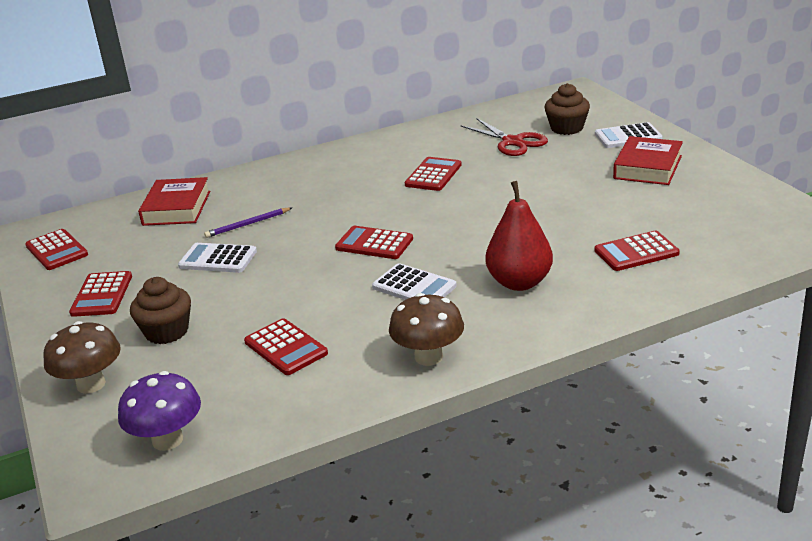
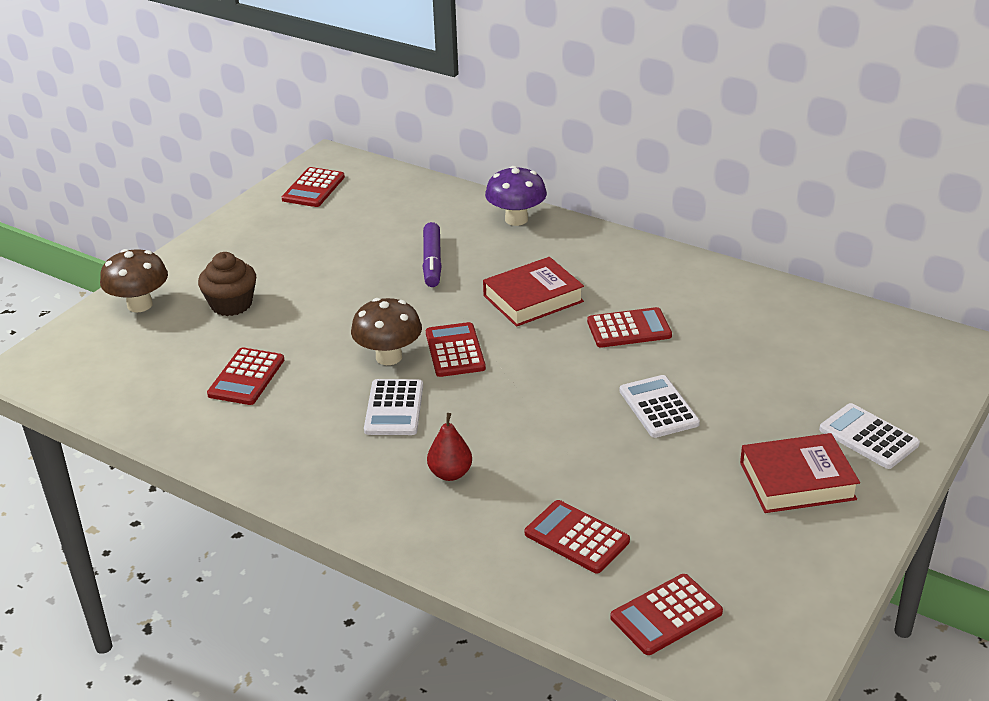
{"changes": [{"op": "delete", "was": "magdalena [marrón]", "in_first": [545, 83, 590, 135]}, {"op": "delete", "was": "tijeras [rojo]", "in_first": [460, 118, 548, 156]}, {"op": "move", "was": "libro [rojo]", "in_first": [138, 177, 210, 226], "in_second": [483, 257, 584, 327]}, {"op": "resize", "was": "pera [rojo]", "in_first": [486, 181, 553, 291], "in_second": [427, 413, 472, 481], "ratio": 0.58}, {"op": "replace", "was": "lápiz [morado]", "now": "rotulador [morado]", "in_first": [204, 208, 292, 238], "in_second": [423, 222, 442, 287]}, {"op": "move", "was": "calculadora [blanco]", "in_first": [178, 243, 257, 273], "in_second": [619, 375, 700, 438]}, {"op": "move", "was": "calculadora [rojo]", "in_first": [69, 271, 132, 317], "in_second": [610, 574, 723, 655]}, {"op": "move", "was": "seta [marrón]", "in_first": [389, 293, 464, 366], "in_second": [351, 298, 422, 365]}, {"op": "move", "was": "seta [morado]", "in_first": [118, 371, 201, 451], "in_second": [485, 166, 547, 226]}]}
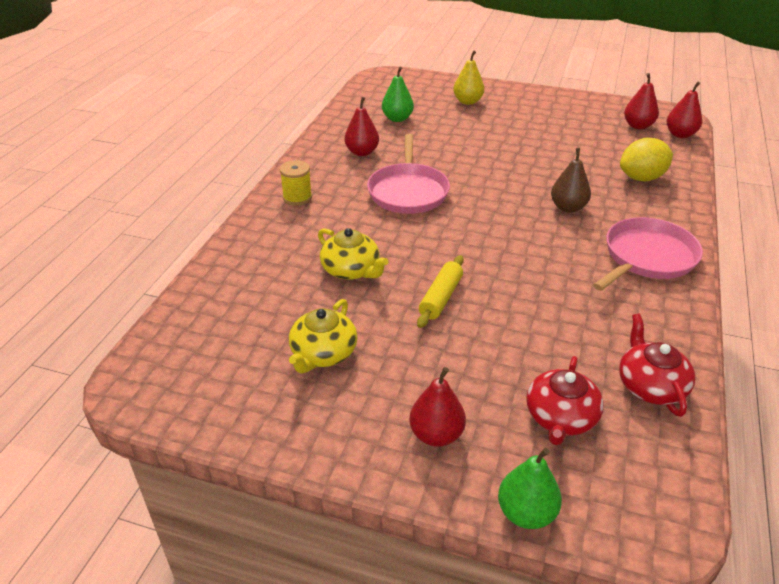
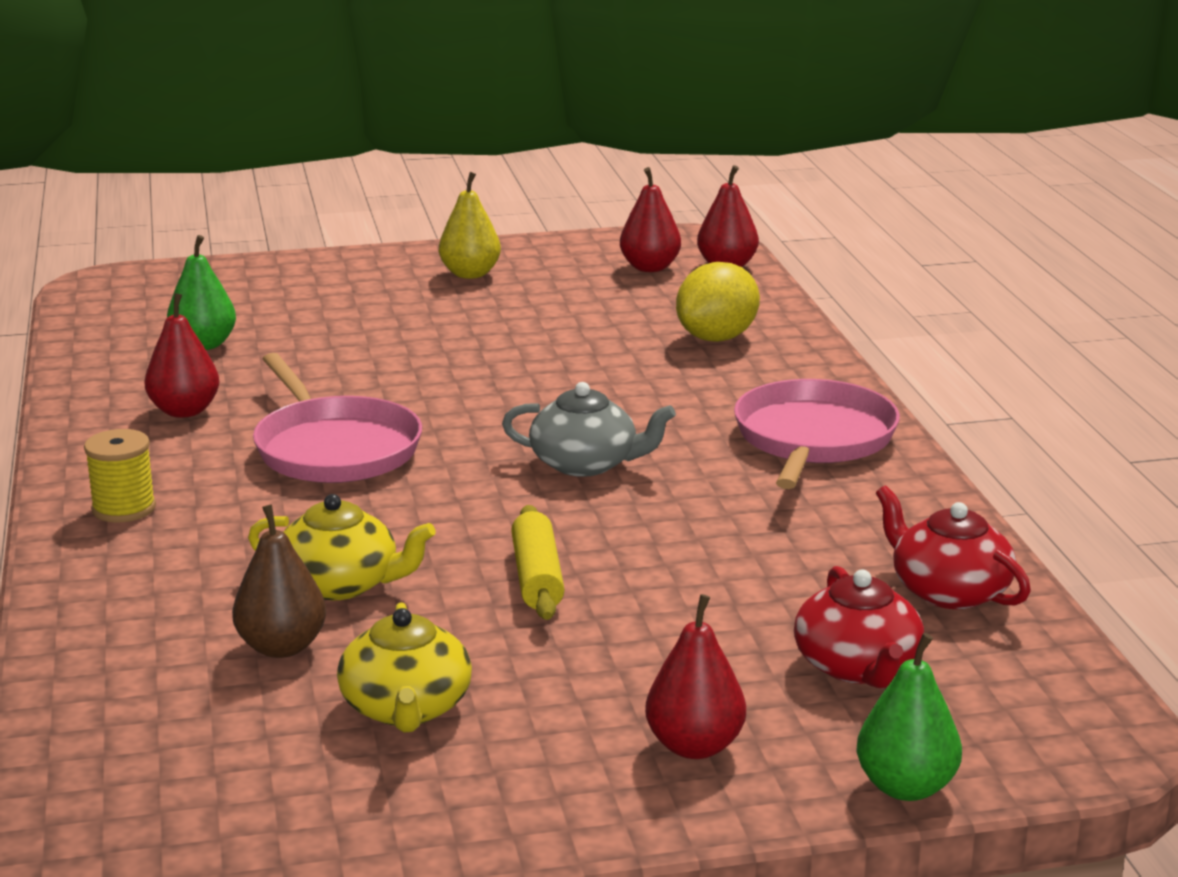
{"changes": [{"op": "move", "was": "pera [amarillo]", "in_first": [453, 50, 484, 105], "in_second": [439, 172, 501, 279]}, {"op": "move", "was": "pera [marrón]", "in_first": [551, 148, 591, 213], "in_second": [232, 504, 326, 658]}, {"op": "insert", "now": "tetera [gris]", "in_second": [502, 382, 676, 477]}]}
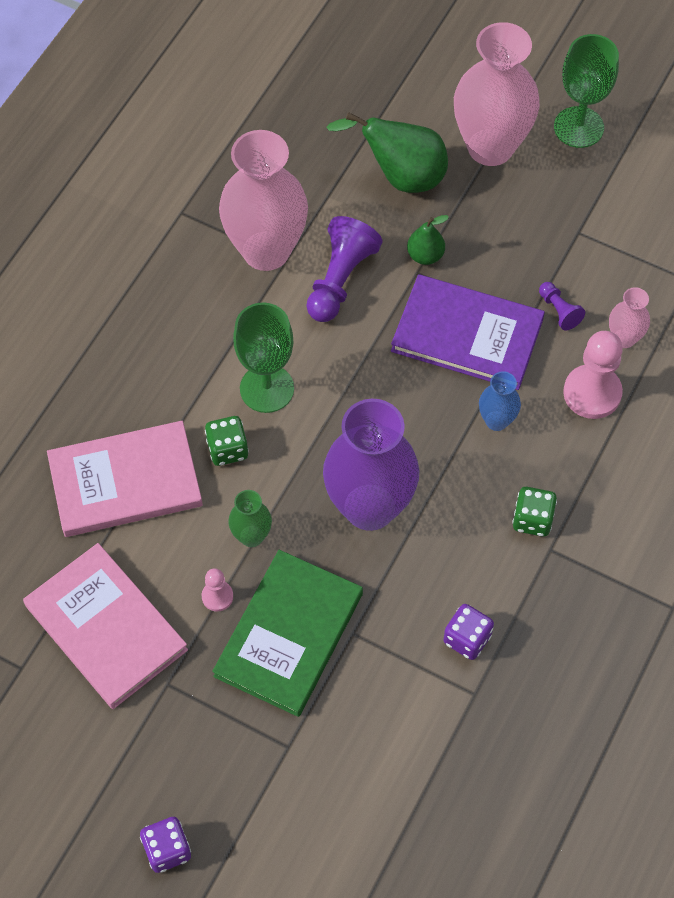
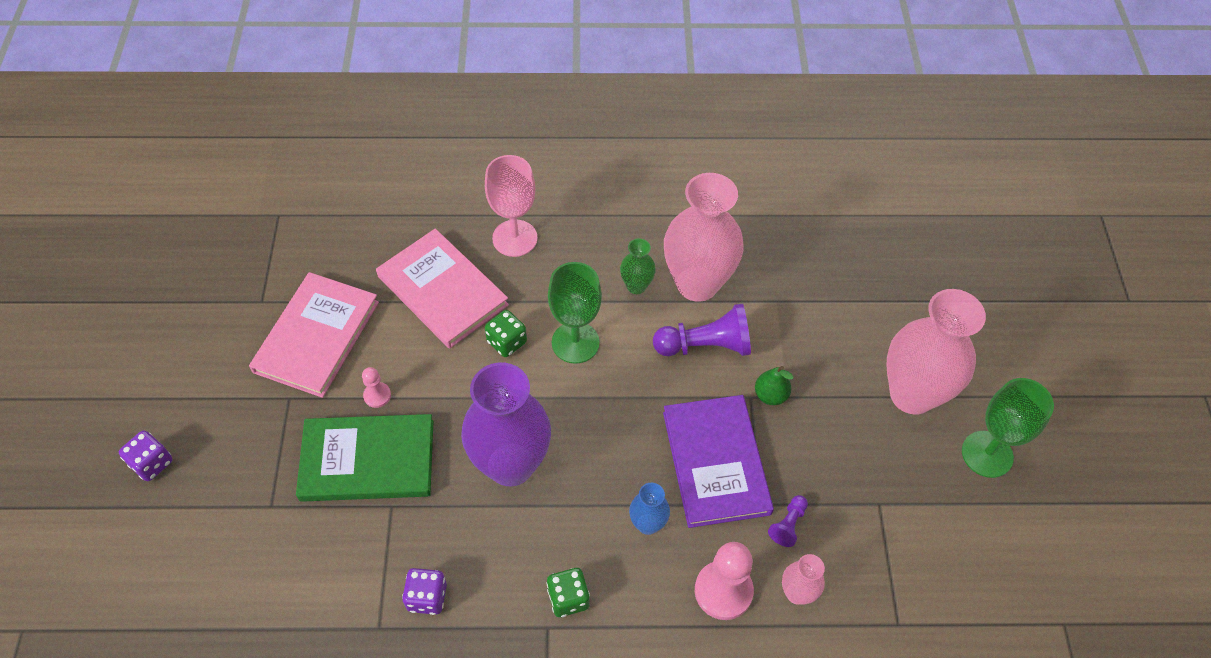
{"changes": [{"op": "delete", "was": "pera [verde]", "in_first": [327, 112, 448, 193]}, {"op": "move", "was": "florero [verde]", "in_first": [228, 490, 272, 547], "in_second": [620, 238, 656, 294]}, {"op": "insert", "now": "copa [rosa]", "in_second": [485, 155, 537, 257]}]}
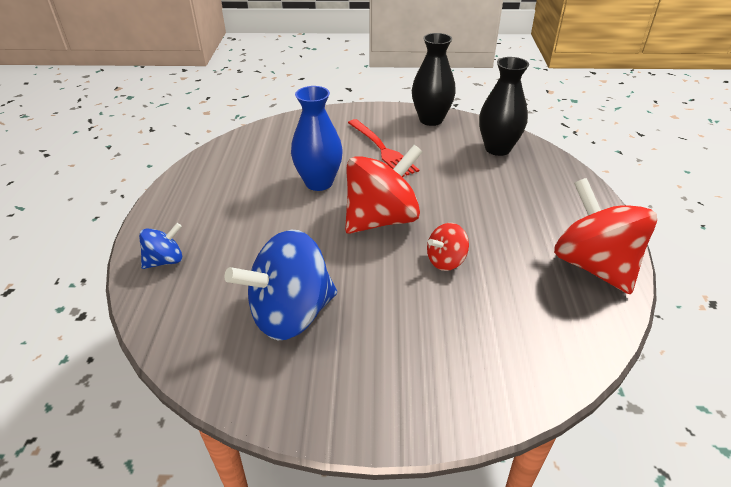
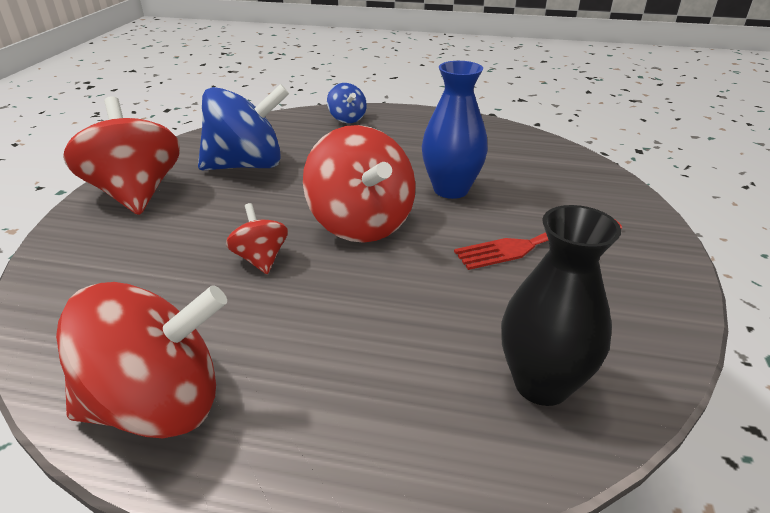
{"changes": [{"op": "delete", "was": "florero [negro]", "in_first": [412, 33, 456, 126]}, {"op": "rotate", "was": "peonza [azul]", "in_first": [225, 230, 337, 340], "in_second": [198, 84, 289, 170], "clockwise": 90}, {"op": "insert", "now": "peonza [rojo]", "in_second": [63, 96, 180, 215]}]}
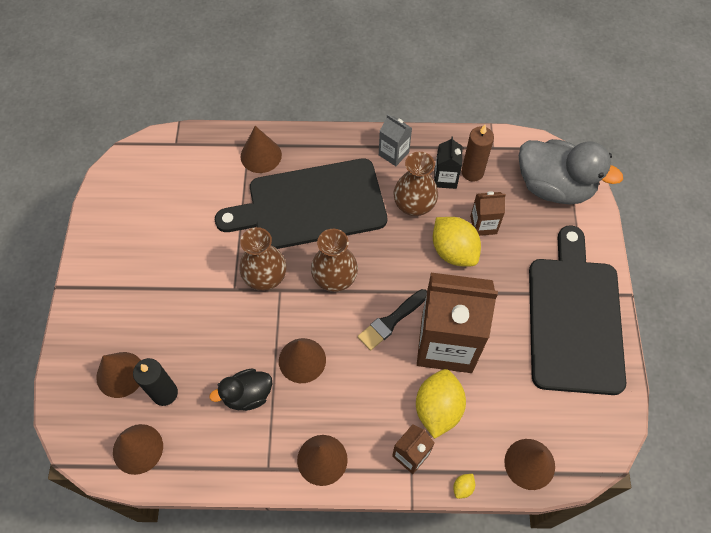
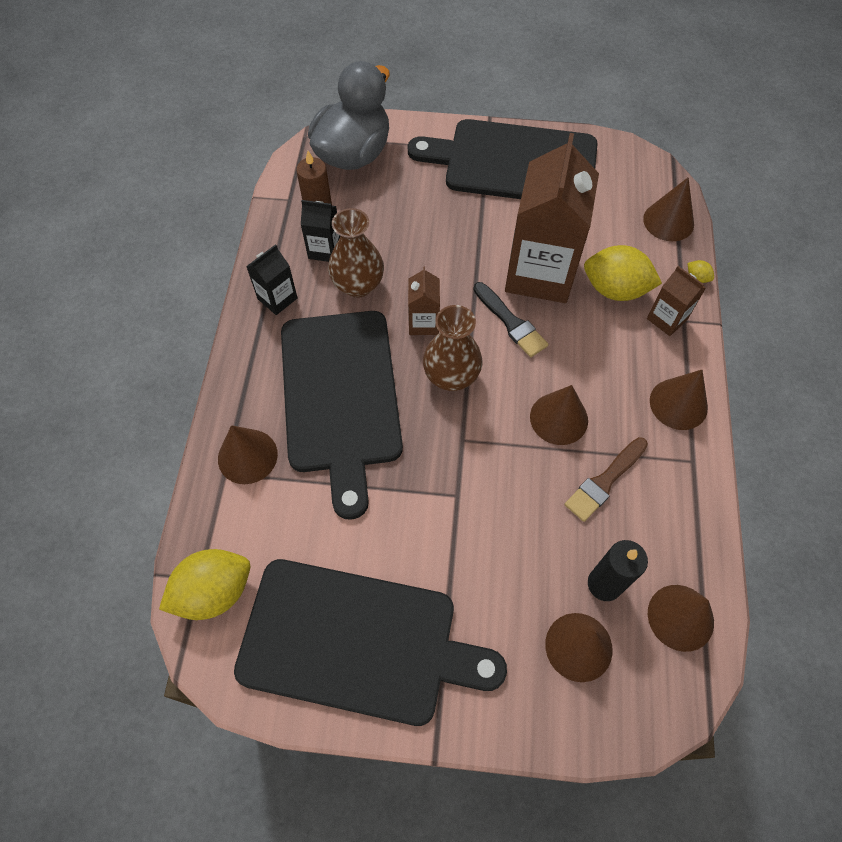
{"changes": [{"op": "recolor", "was": "cartón de leche [gris]", "now": "cartón de leche [negro]", "in_first": [379, 114, 412, 166], "in_second": [246, 244, 298, 315]}, {"op": "move", "was": "cartón de leche [marrón]", "in_first": [470, 191, 506, 236], "in_second": [408, 266, 440, 335]}, {"op": "move", "was": "limón [amarillo]", "in_first": [433, 217, 481, 266], "in_second": [159, 549, 250, 620]}, {"op": "delete", "was": "florero [marrón]", "in_first": [239, 227, 287, 291]}, {"op": "replace", "was": "pato [negro]", "now": "pincel [marrón]", "in_first": [209, 369, 272, 411], "in_second": [565, 437, 648, 522]}, {"op": "insert", "now": "tabla de cortar [negro]", "in_second": [234, 559, 507, 726]}]}
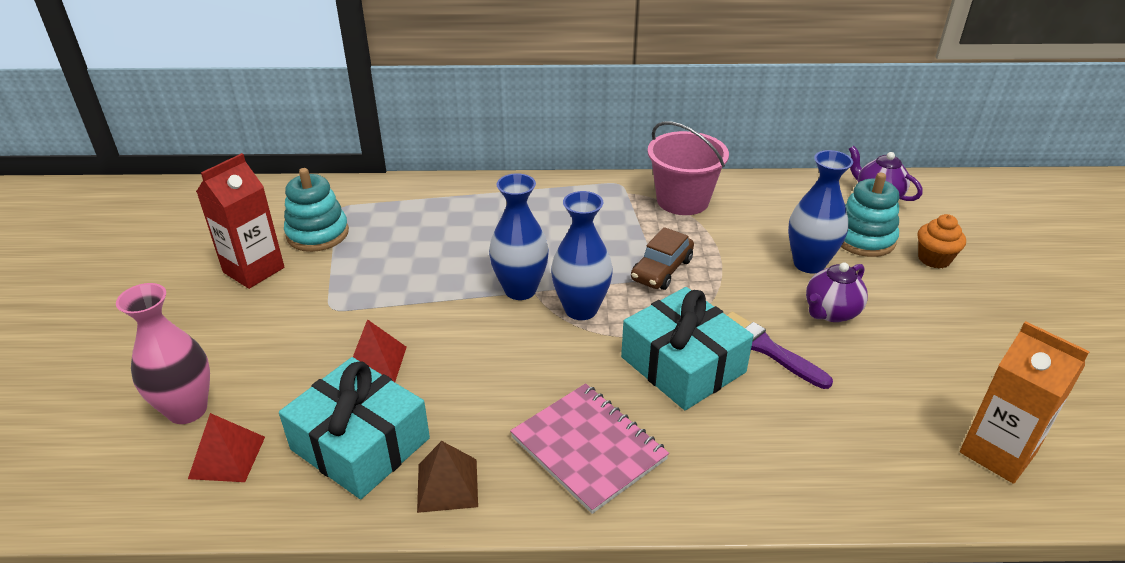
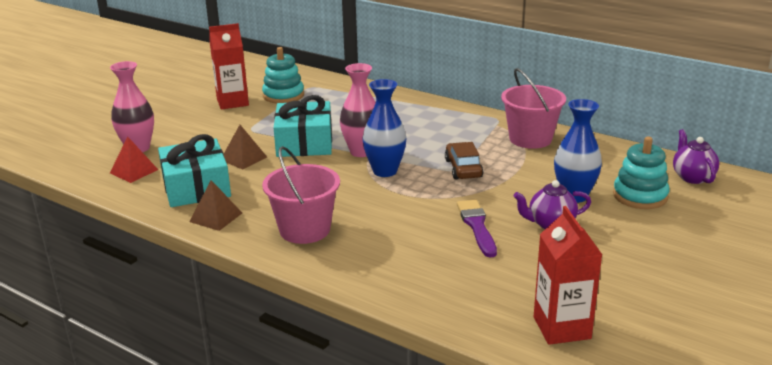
{"changes": [{"op": "recolor", "was": "florero [azul]", "now": "florero [rosa]", "in_first": [489, 173, 549, 300], "in_second": [340, 63, 376, 157]}, {"op": "delete", "was": "magdalena [naranja]", "in_first": [918, 214, 966, 268]}, {"op": "rotate", "was": "coche [marrón]", "in_first": [631, 227, 694, 290], "in_second": [445, 142, 483, 180], "clockwise": 105}, {"op": "move", "was": "regalo [turquesa]", "in_first": [621, 287, 754, 410], "in_second": [274, 95, 332, 157]}, {"op": "recolor", "was": "pirámide [rojo]", "now": "pirámide [marrón]", "in_first": [353, 319, 406, 382], "in_second": [224, 125, 267, 169]}, {"op": "recolor", "was": "cartón de leche [naranja]", "now": "cartón de leche [rojo]", "in_first": [960, 321, 1090, 484], "in_second": [534, 206, 602, 345]}, {"op": "replace", "was": "cuaderno [rosa]", "now": "balde [rosa]", "in_first": [510, 383, 669, 514], "in_second": [262, 146, 340, 244]}]}
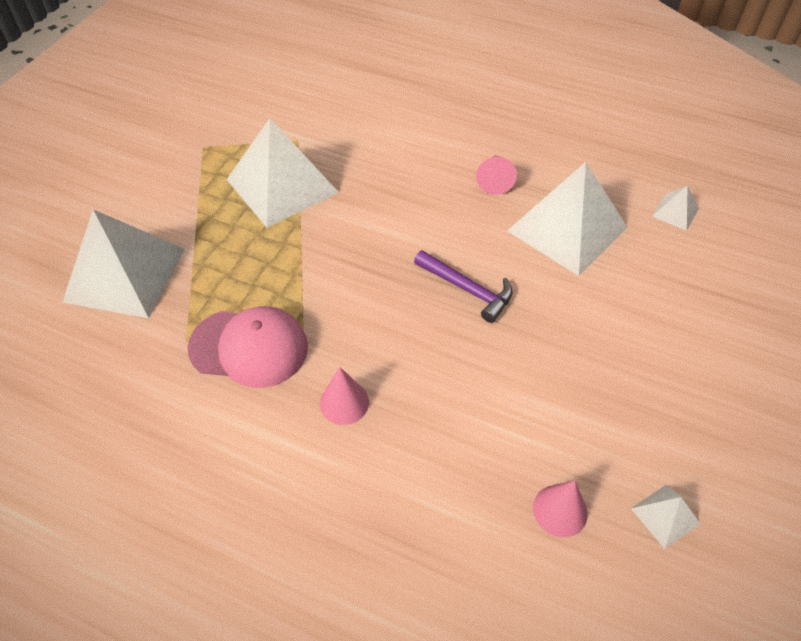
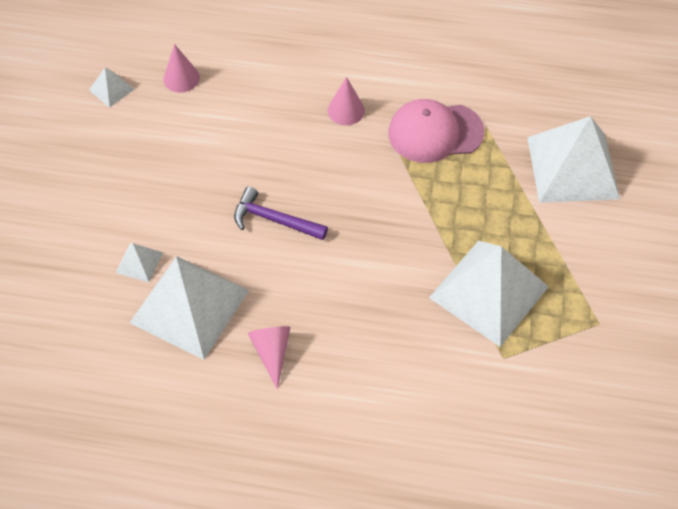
{"changes": [{"op": "move", "was": "pirámide [blanco]", "in_first": [652, 185, 699, 231], "in_second": [116, 243, 163, 282]}]}
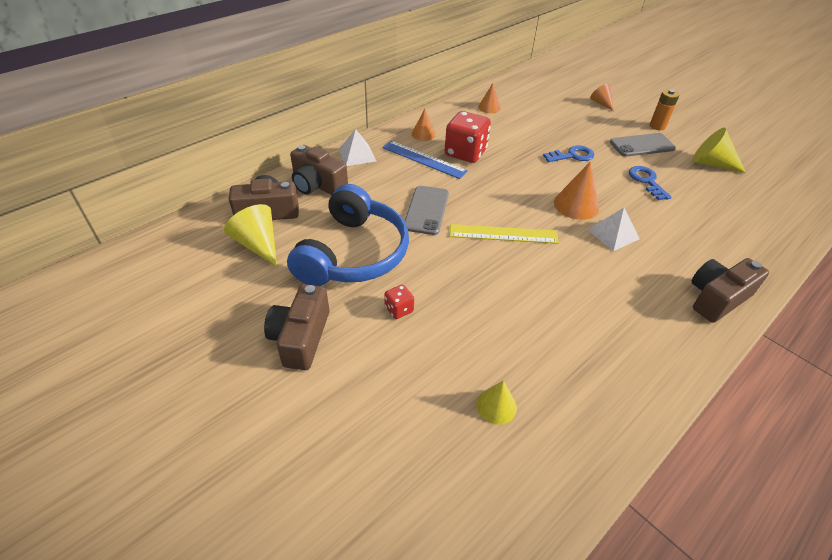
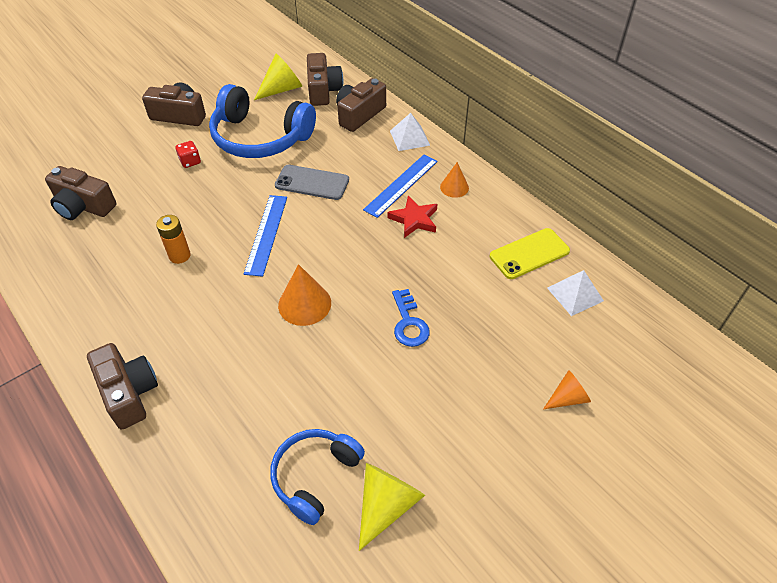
{"changes": [{"op": "replace", "was": "cono [naranja]", "now": "móvil [amarillo]", "in_first": [478, 83, 501, 113], "in_second": [490, 228, 570, 279]}, {"op": "move", "was": "pila [naranja]", "in_first": [650, 89, 679, 130], "in_second": [156, 215, 191, 264]}, {"op": "replace", "was": "dado [rojo]", "now": "estrella [rojo]", "in_first": [445, 111, 491, 163], "in_second": [387, 196, 437, 238]}, {"op": "delete", "was": "móvil [gris]", "in_first": [610, 133, 676, 157]}, {"op": "delete", "was": "llave [azul]", "in_first": [629, 166, 671, 200]}, {"op": "move", "was": "pirámide [blanco]", "in_first": [587, 208, 640, 251], "in_second": [547, 270, 604, 316]}, {"op": "recolor", "was": "regla [amarillo]", "now": "regla [azul]", "in_first": [450, 224, 559, 244], "in_second": [244, 195, 287, 277]}, {"op": "replace", "was": "cono [amarillo]", "now": "cámara [marrón]", "in_first": [476, 380, 517, 425], "in_second": [45, 166, 116, 220]}, {"op": "insert", "now": "auriculares [azul]", "in_second": [270, 429, 365, 525]}]}
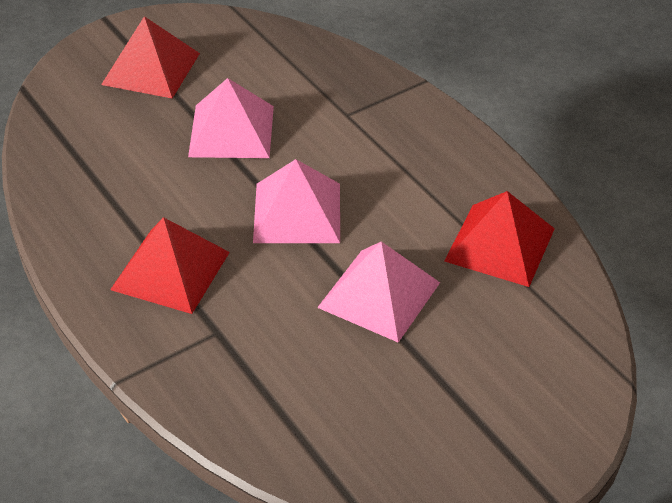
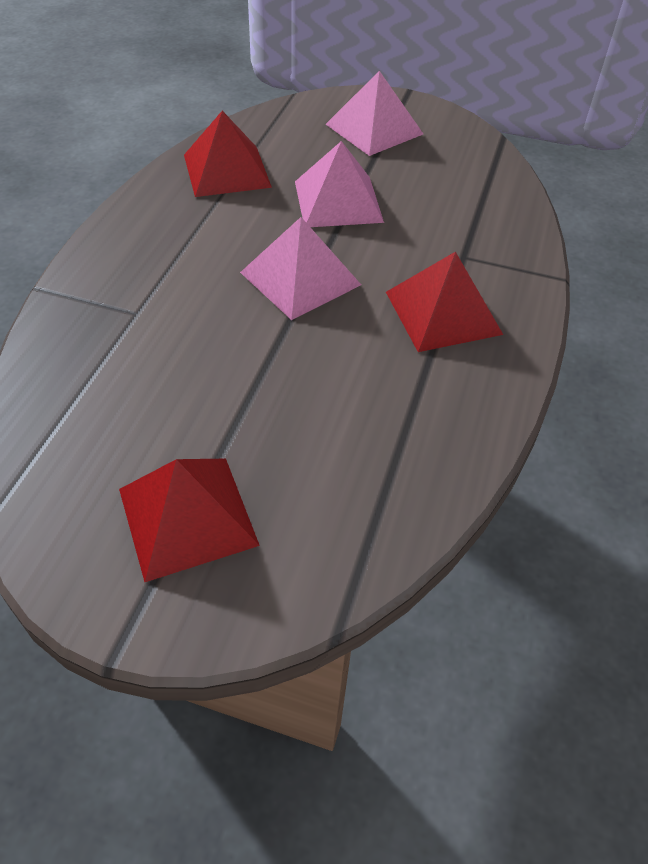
{"changes": [{"op": "move", "was": "pirámide [rosa]", "in_first": [188, 78, 274, 158], "in_second": [326, 71, 423, 156]}]}
